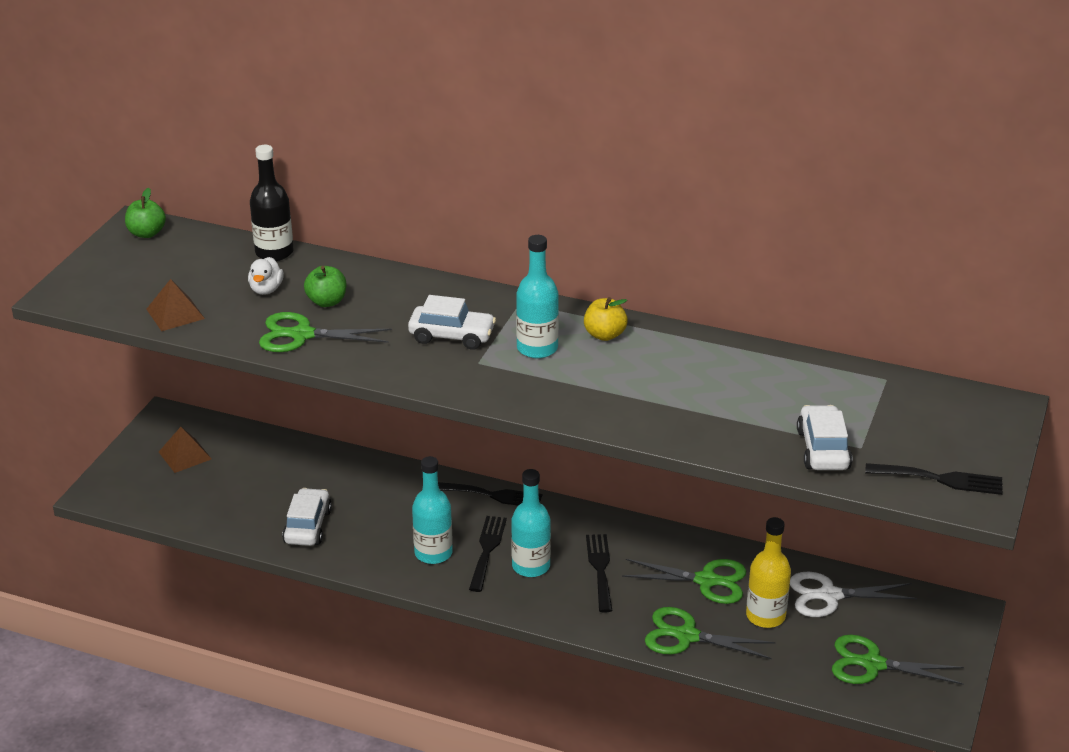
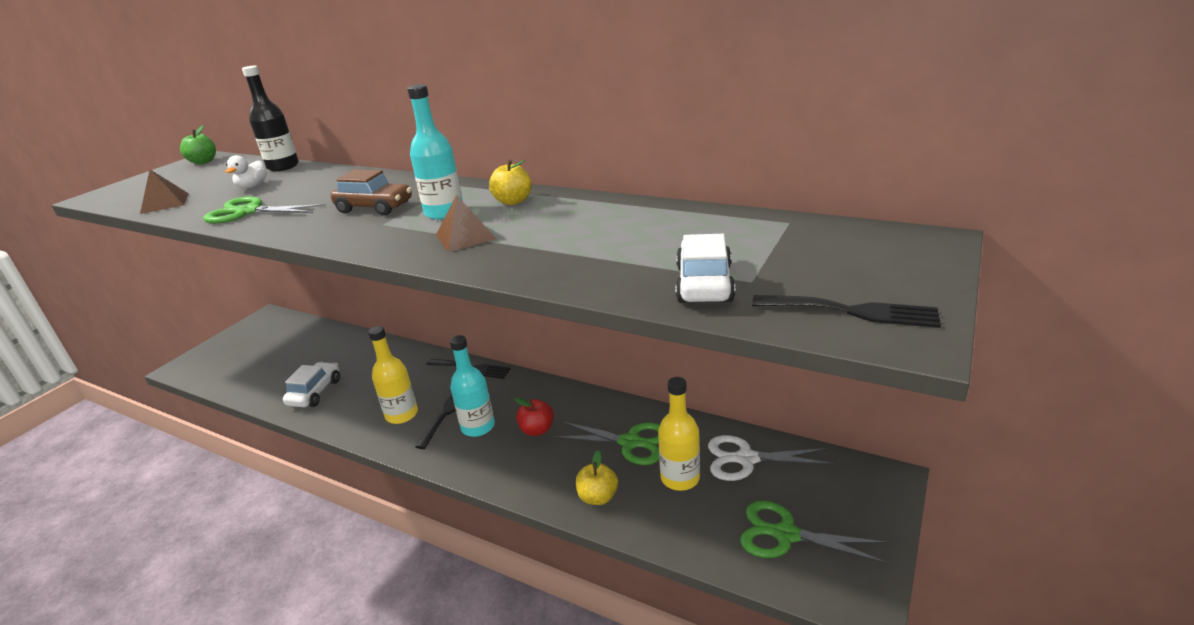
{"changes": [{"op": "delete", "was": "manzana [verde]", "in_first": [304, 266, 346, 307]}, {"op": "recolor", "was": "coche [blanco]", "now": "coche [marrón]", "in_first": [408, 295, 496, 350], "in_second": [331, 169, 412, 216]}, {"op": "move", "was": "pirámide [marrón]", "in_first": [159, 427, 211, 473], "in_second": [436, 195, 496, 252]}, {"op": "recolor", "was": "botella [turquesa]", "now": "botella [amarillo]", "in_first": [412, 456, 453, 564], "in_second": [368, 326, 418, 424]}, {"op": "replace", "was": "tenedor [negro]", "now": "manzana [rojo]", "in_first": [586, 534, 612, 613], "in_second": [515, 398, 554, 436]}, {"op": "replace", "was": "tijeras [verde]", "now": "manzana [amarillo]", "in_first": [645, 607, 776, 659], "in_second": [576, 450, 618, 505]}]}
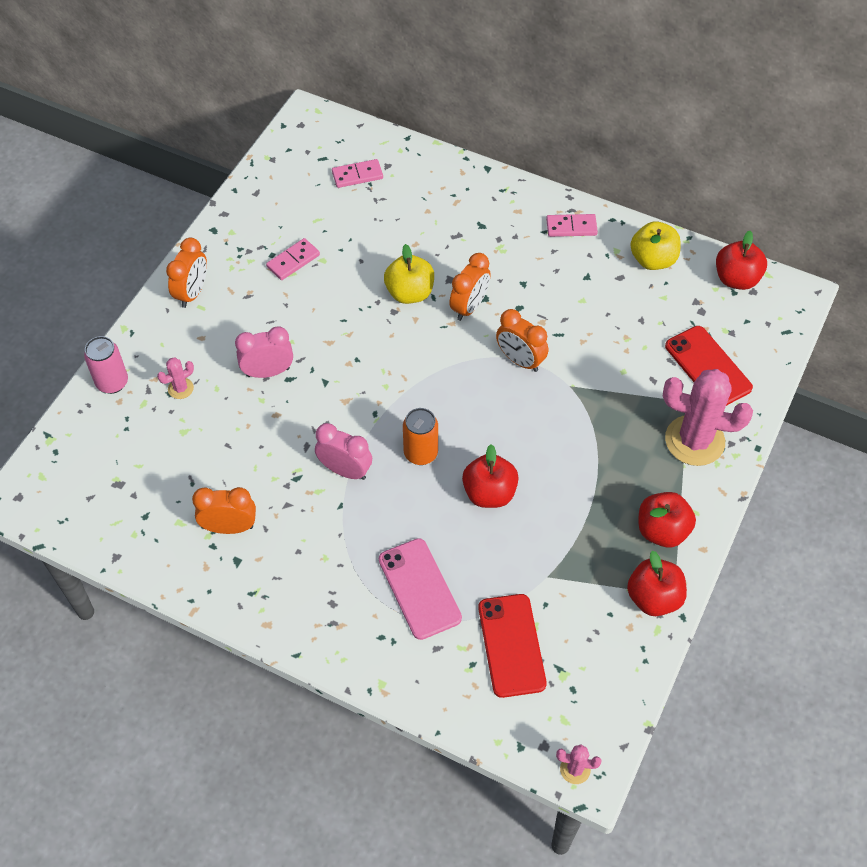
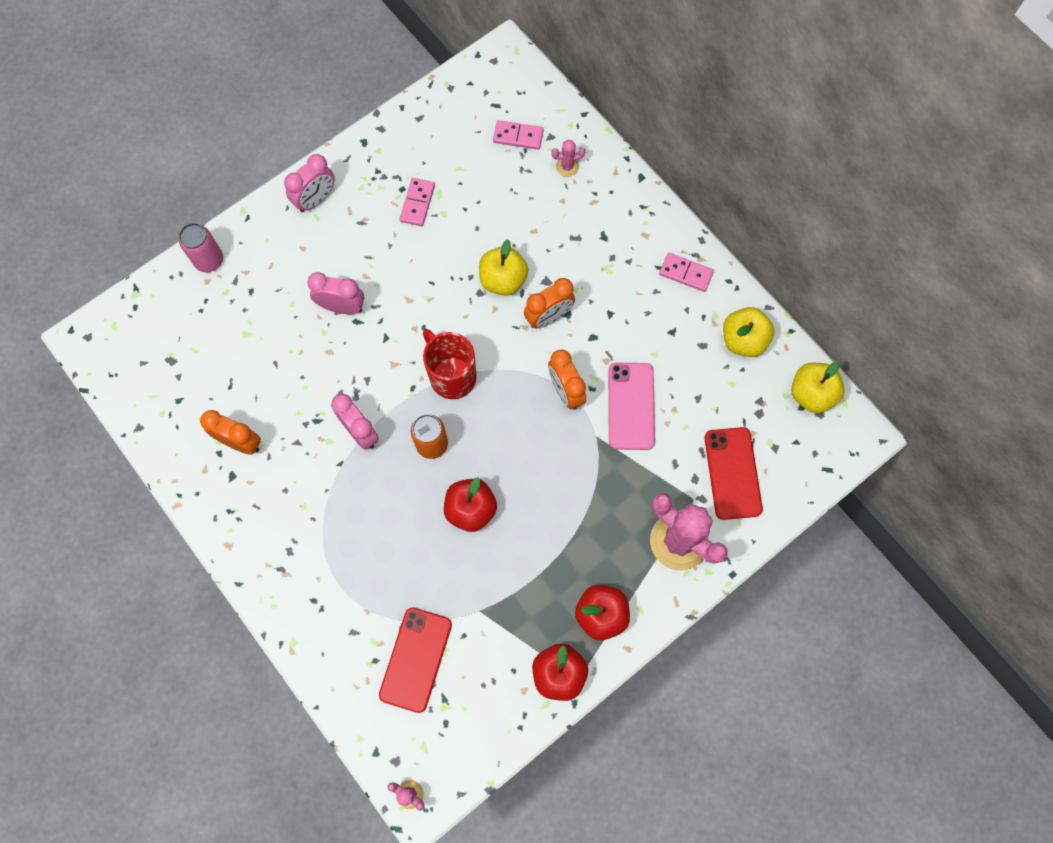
{"changes": [{"op": "recolor", "was": "manzana [rojo]", "now": "manzana [amarillo]", "in_first": [716, 231, 767, 290], "in_second": [791, 361, 845, 413]}, {"op": "recolor", "was": "despertador [naranja]", "now": "despertador [rosa]", "in_first": [166, 238, 207, 308], "in_second": [284, 154, 335, 212]}, {"op": "rotate", "was": "ficha de dominó [rosa]", "in_first": [266, 238, 320, 280], "in_second": [400, 178, 435, 226], "clockwise": -60}, {"op": "move", "was": "cactus [rosa]", "in_first": [157, 357, 194, 399], "in_second": [551, 140, 586, 177]}, {"op": "move", "was": "móvil [rosa]", "in_first": [379, 538, 462, 640], "in_second": [608, 363, 655, 450]}, {"op": "insert", "now": "taza [rojo]", "in_second": [423, 329, 477, 399]}]}
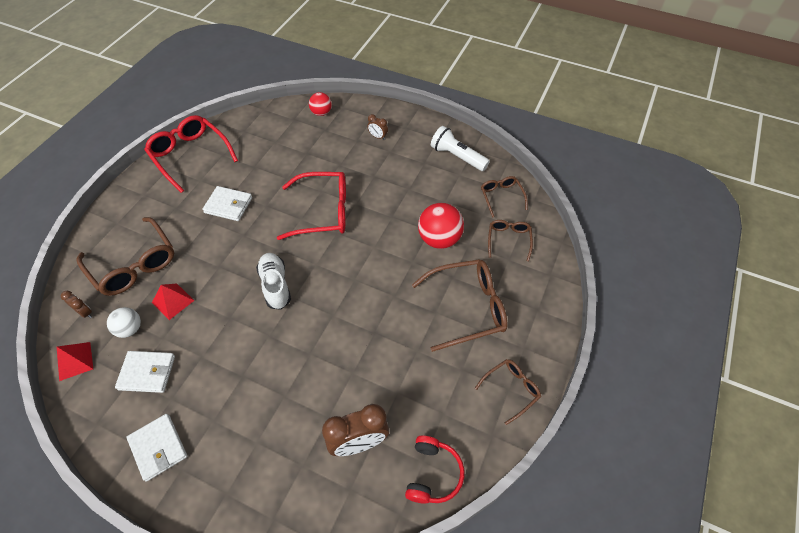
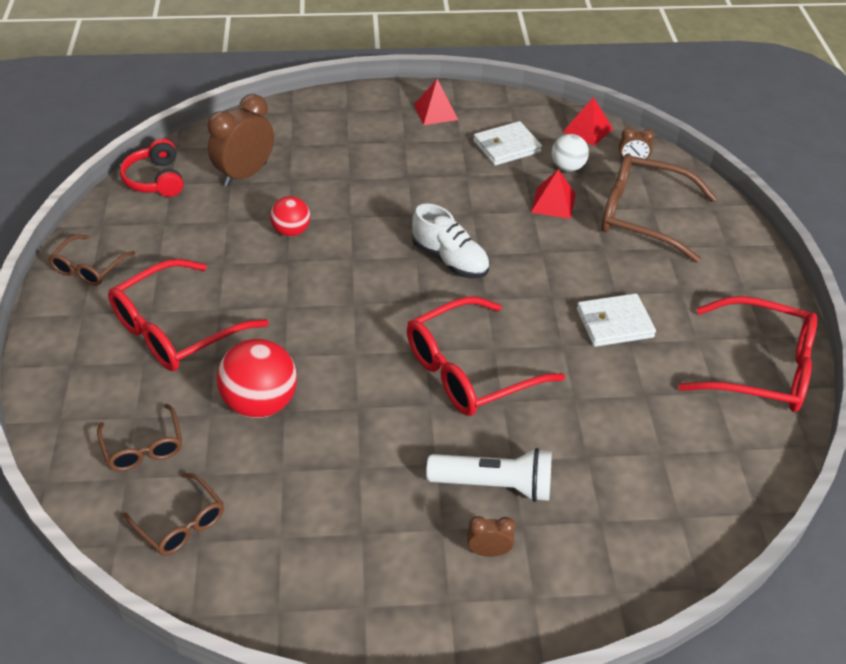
{"changes": [{"op": "move", "was": "pelota [rojo]", "in_first": [309, 92, 332, 116], "in_second": [270, 196, 310, 236]}, {"op": "move", "was": "lámpara de mano [blanco]", "in_first": [431, 126, 490, 171], "in_second": [426, 448, 551, 502]}, {"op": "recolor", "was": "gafas [marrón]", "now": "gafas [rojo]", "in_first": [412, 259, 507, 352], "in_second": [108, 259, 269, 371]}, {"op": "replace", "was": "cartera [blanco]", "now": "pirámide [rojo]", "in_first": [126, 414, 187, 482], "in_second": [414, 79, 458, 125]}]}
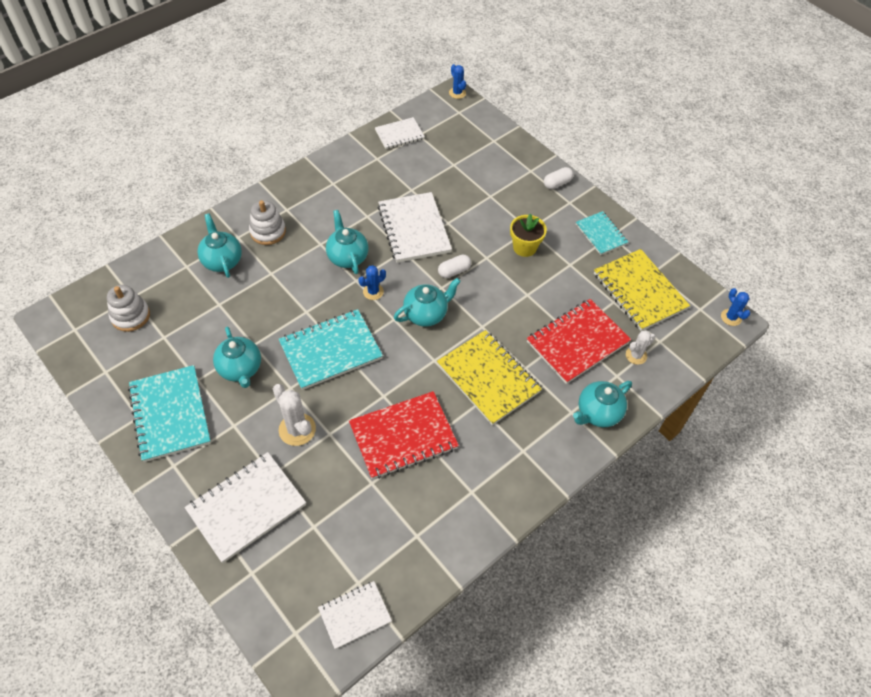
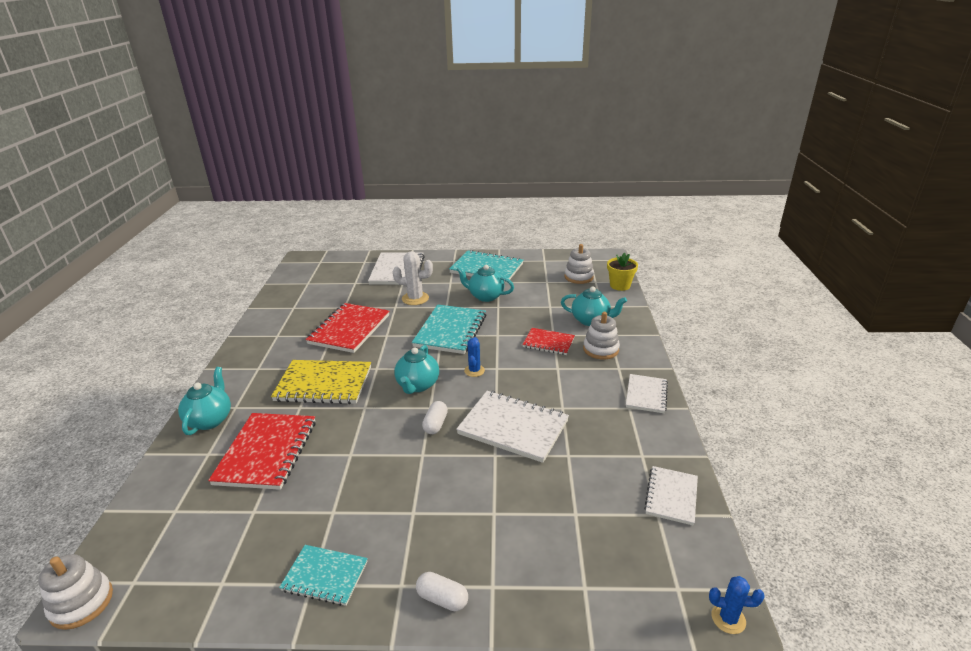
{"changes": [{"op": "rotate", "was": "cápsula [blanco]", "in_first": [544, 167, 573, 189], "in_second": [416, 572, 468, 611], "clockwise": -75}, {"op": "delete", "was": "tetera [turquesa]", "in_first": [326, 210, 369, 274]}, {"op": "move", "was": "maceta [amarillo]", "in_first": [510, 214, 547, 257], "in_second": [607, 253, 638, 291]}, {"op": "delete", "was": "cuaderno [amarillo]", "in_first": [594, 249, 690, 331]}, {"op": "replace", "was": "cactus [azul]", "now": "juguete apilable [blanco]", "in_first": [721, 288, 750, 326], "in_second": [38, 554, 113, 630]}, {"op": "delete", "was": "cactus [blanco]", "in_first": [626, 330, 655, 365]}, {"op": "move", "was": "cuaderno [blanco]", "in_first": [318, 581, 392, 649], "in_second": [626, 374, 668, 413]}, {"op": "insert", "now": "cuaderno [rojo]", "in_second": [522, 328, 575, 355]}]}
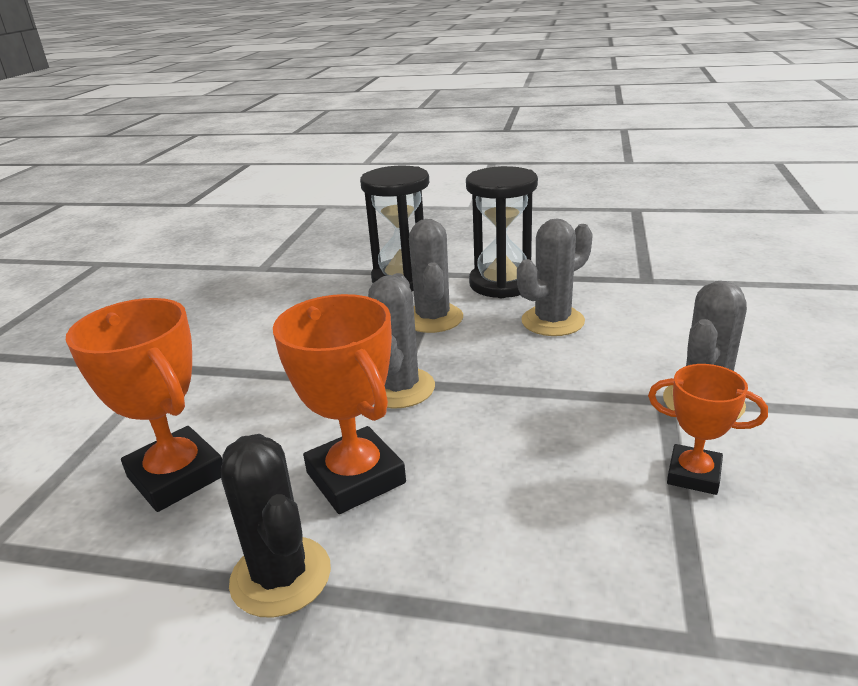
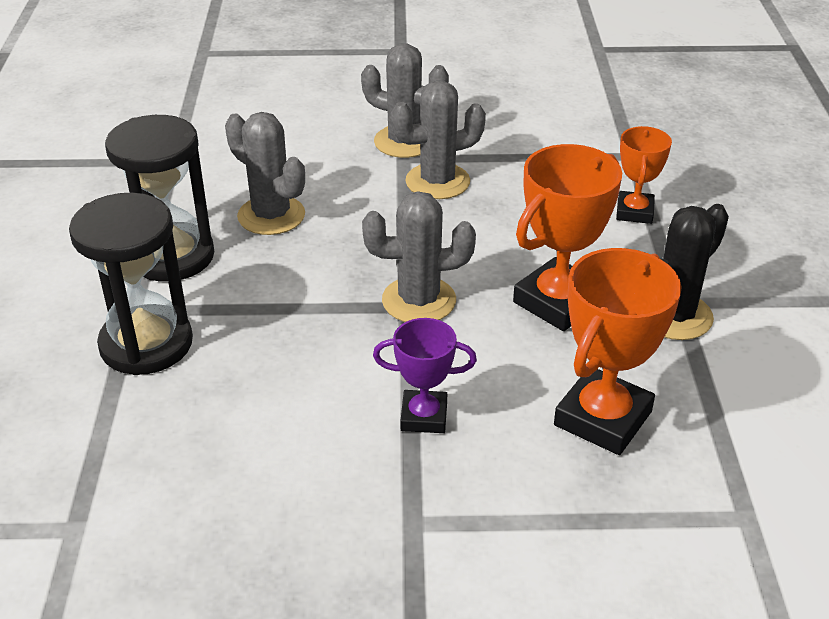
{"changes": [{"op": "move", "was": "cactus [gris]", "in_first": [409, 219, 463, 333], "in_second": [391, 80, 486, 199]}, {"op": "move", "was": "trofeo [naranja]", "in_first": [648, 364, 768, 495], "in_second": [616, 126, 672, 224]}, {"op": "insert", "now": "trofeo [morado]", "in_second": [373, 318, 477, 433]}]}
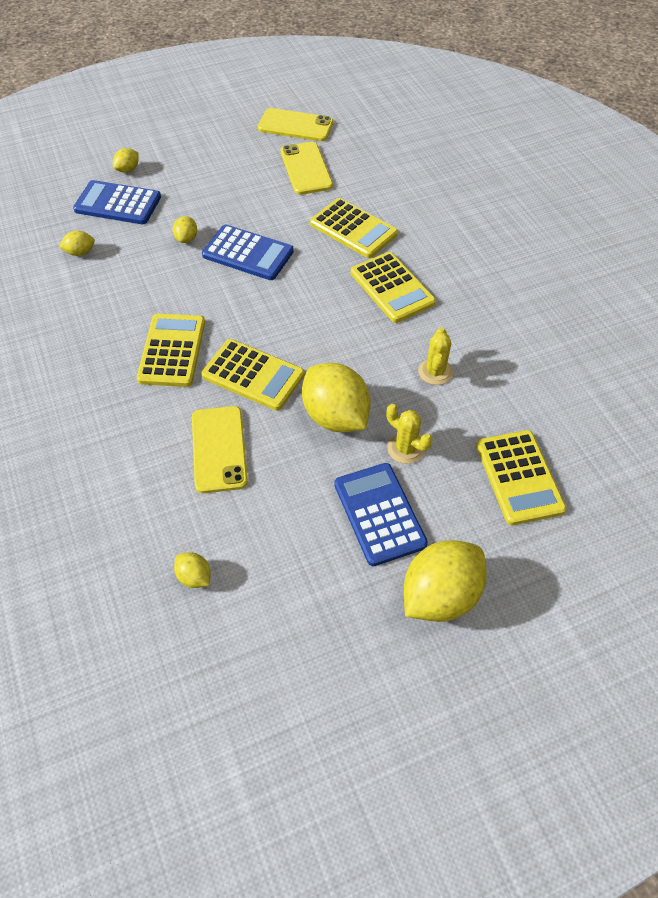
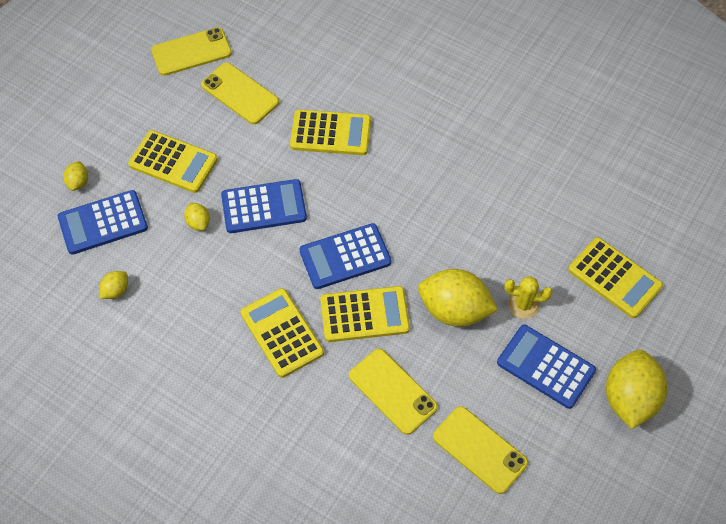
{"changes": [{"op": "move", "was": "calculadora [amarillo]", "in_first": [351, 252, 436, 323], "in_second": [128, 130, 218, 193]}, {"op": "delete", "was": "cactus [amarillo]", "in_first": [418, 328, 453, 385]}, {"op": "delete", "was": "limón [amarillo]", "in_first": [174, 552, 211, 588]}, {"op": "insert", "now": "calculadora [azul]", "in_second": [300, 223, 392, 289]}, {"op": "insert", "now": "móvil [amarillo]", "in_second": [433, 406, 528, 494]}]}
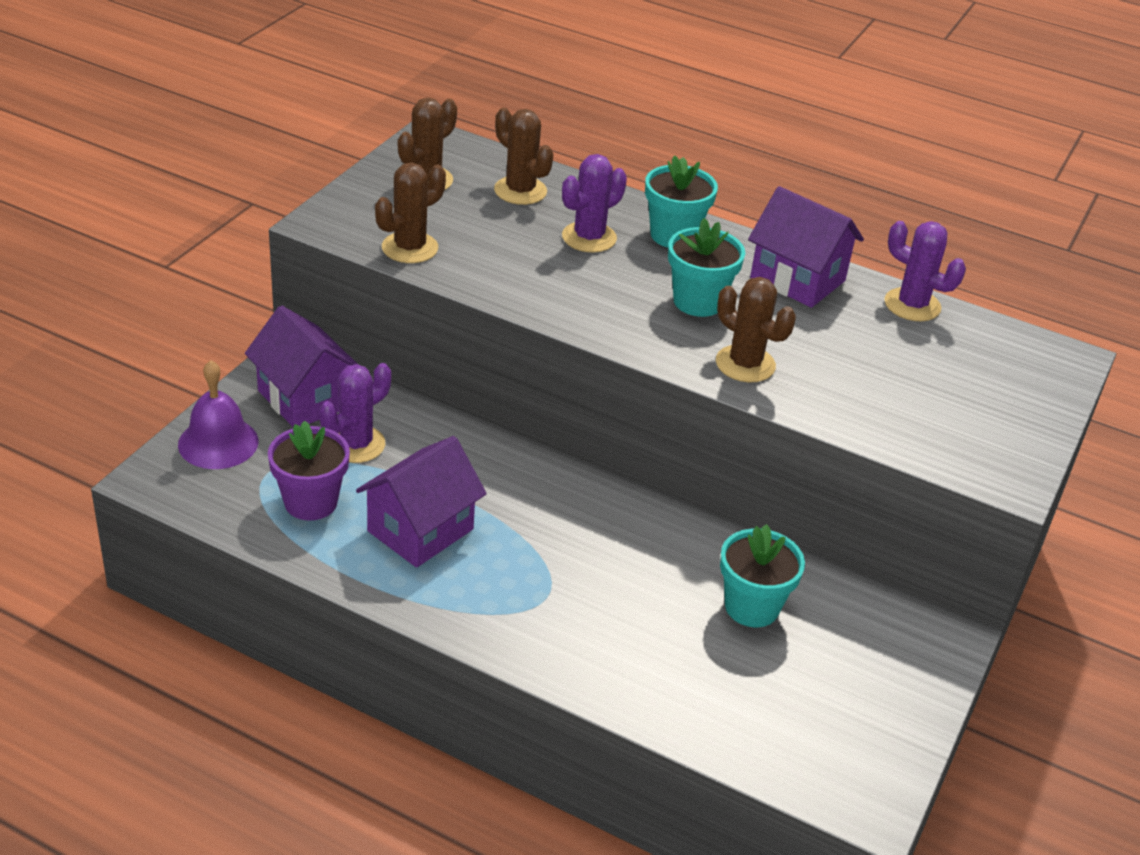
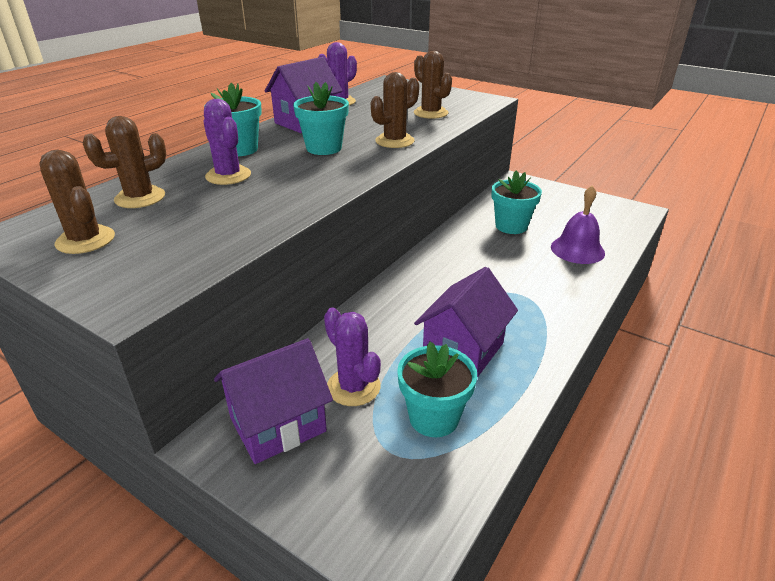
{"changes": [{"op": "move", "was": "cactus [marrón]", "in_first": [375, 163, 446, 263], "in_second": [414, 51, 452, 119]}, {"op": "move", "was": "campana [morado]", "in_first": [178, 360, 258, 469], "in_second": [551, 185, 605, 264]}, {"op": "recolor", "was": "maceta [morado]", "now": "maceta [turquesa]", "in_first": [268, 420, 350, 520], "in_second": [397, 342, 477, 437]}, {"op": "rotate", "was": "casa [morado]", "in_first": [356, 436, 487, 568], "in_second": [414, 267, 518, 378], "clockwise": 75}]}
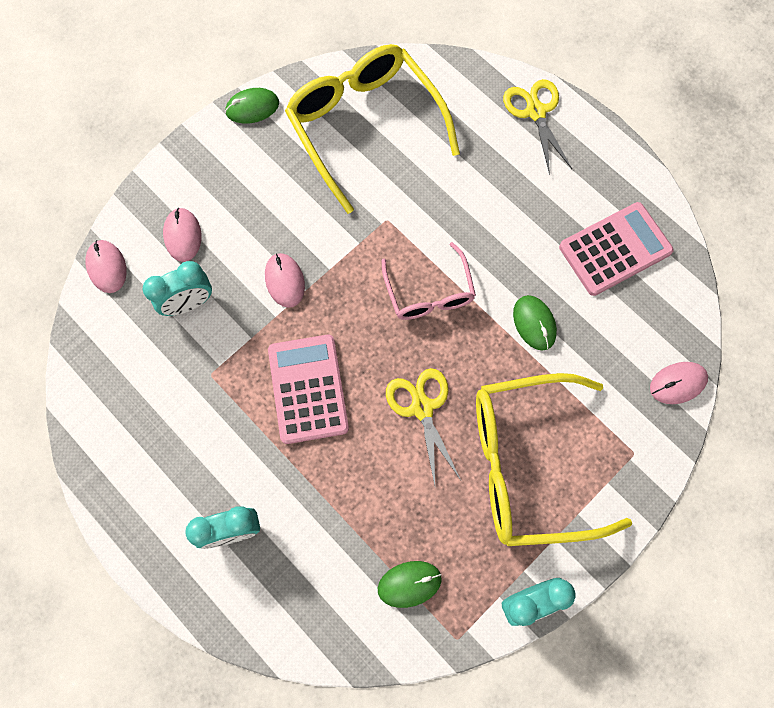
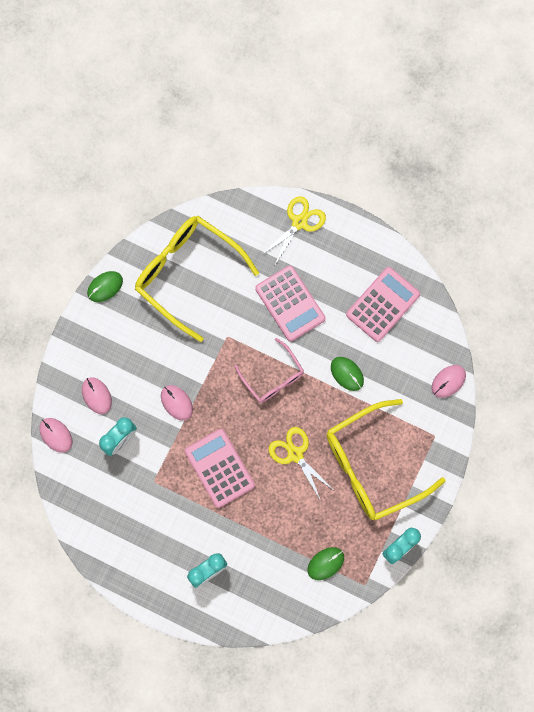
{"changes": [{"op": "rotate", "was": "tijeras [amarillo]", "in_first": [503, 79, 572, 175], "in_second": [262, 196, 326, 265], "clockwise": 75}, {"op": "insert", "now": "calculadora [rosa]", "in_second": [255, 265, 325, 342]}]}
